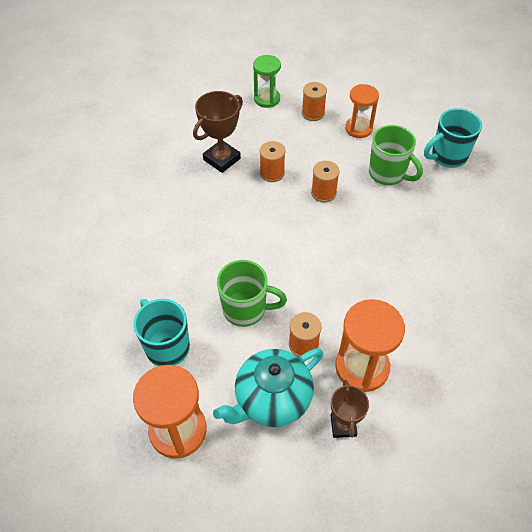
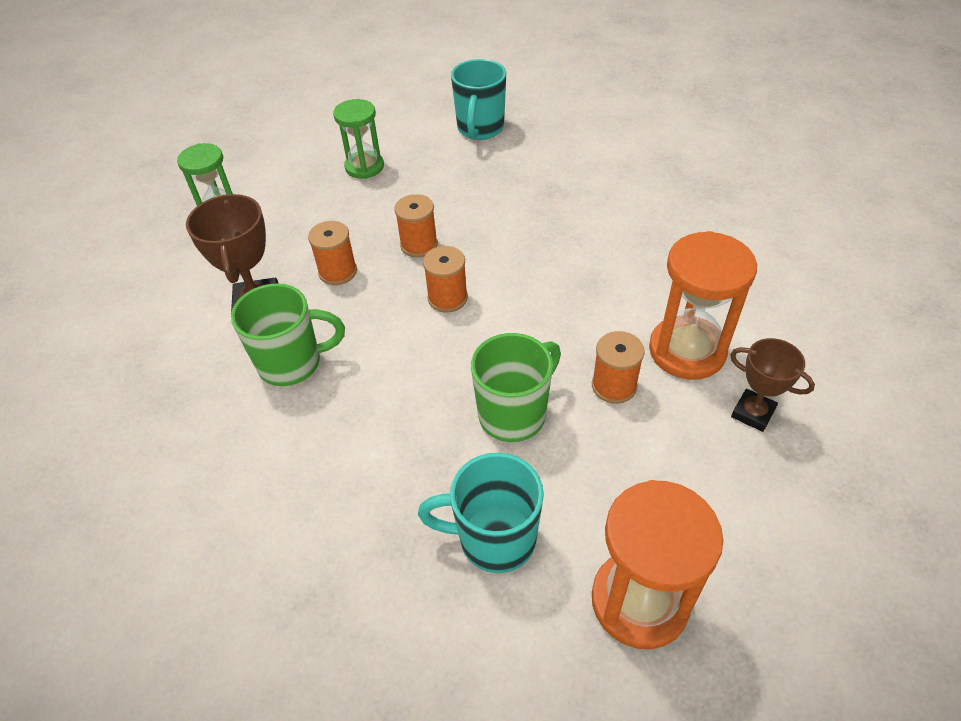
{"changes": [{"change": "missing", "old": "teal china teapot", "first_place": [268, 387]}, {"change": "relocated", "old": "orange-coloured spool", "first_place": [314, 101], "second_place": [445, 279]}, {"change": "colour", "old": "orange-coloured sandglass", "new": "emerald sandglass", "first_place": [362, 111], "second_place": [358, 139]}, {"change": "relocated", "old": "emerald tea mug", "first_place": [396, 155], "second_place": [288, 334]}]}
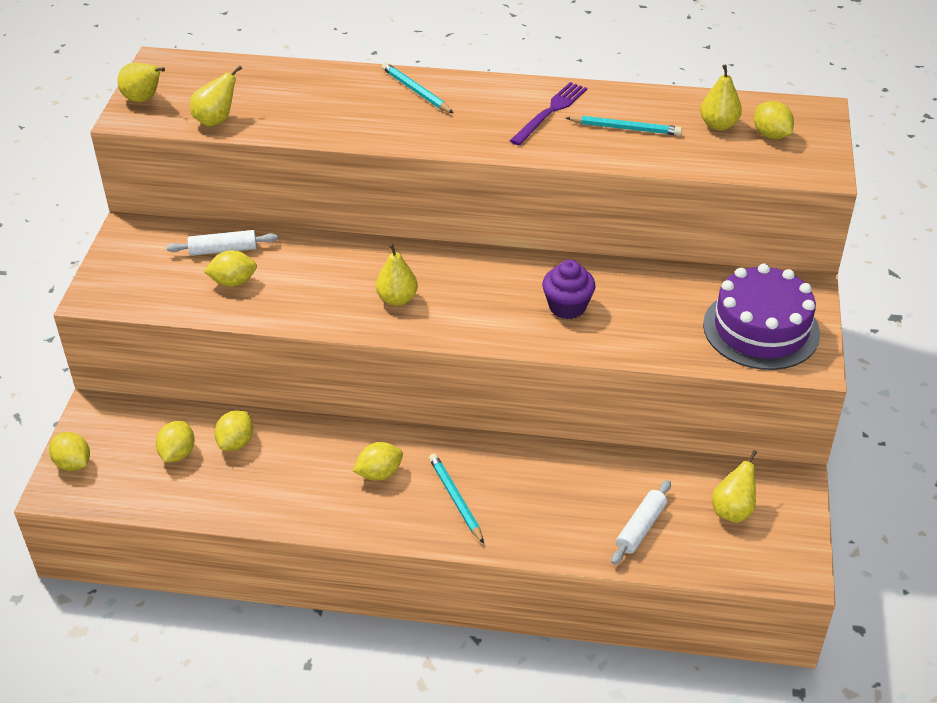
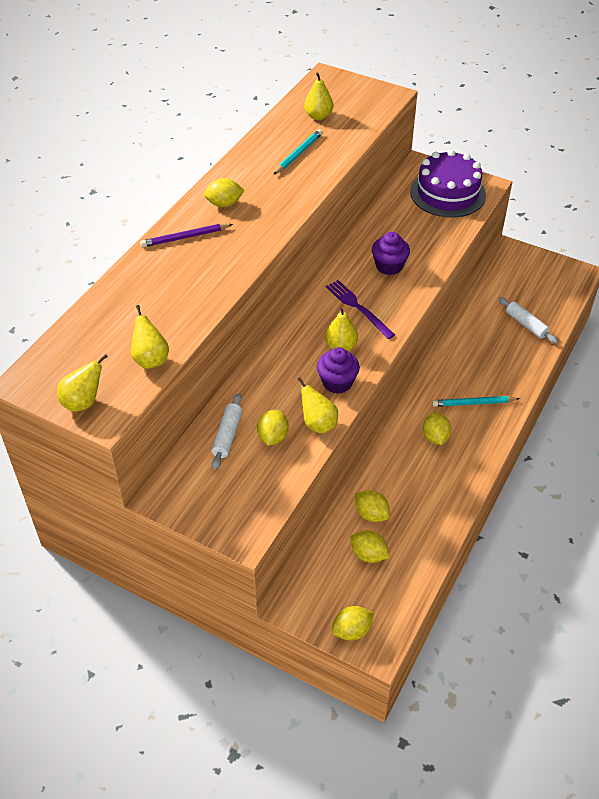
{"changes": [{"change": "colour", "old": "teal lead pencil", "new": "violet lead pencil", "first_place": [417, 87], "second_place": [186, 236]}, {"change": "relocated", "old": "violet table fork", "first_place": [548, 114], "second_place": [360, 309]}, {"change": "relocated", "old": "bright yellow pear fruit", "first_place": [734, 486], "second_place": [317, 405]}, {"change": "relocated", "old": "bright yellow lemon", "first_place": [774, 120], "second_place": [224, 192]}, {"change": "appeared", "new": "violet cupcake", "second_place": [338, 370]}]}
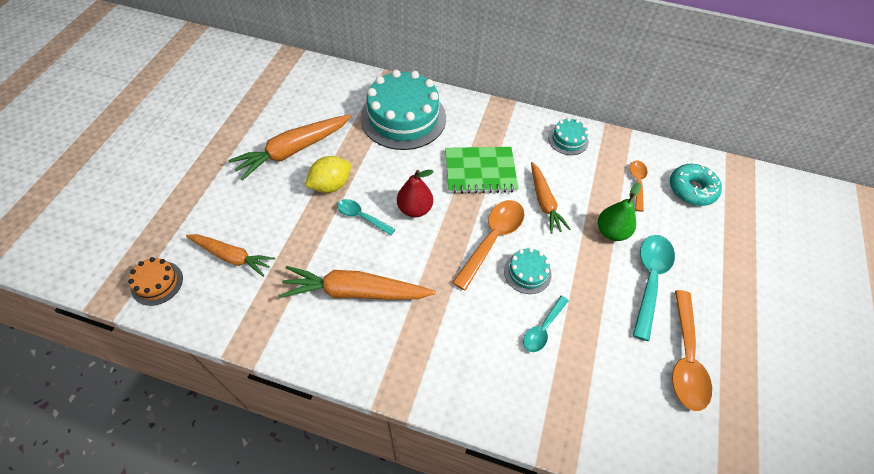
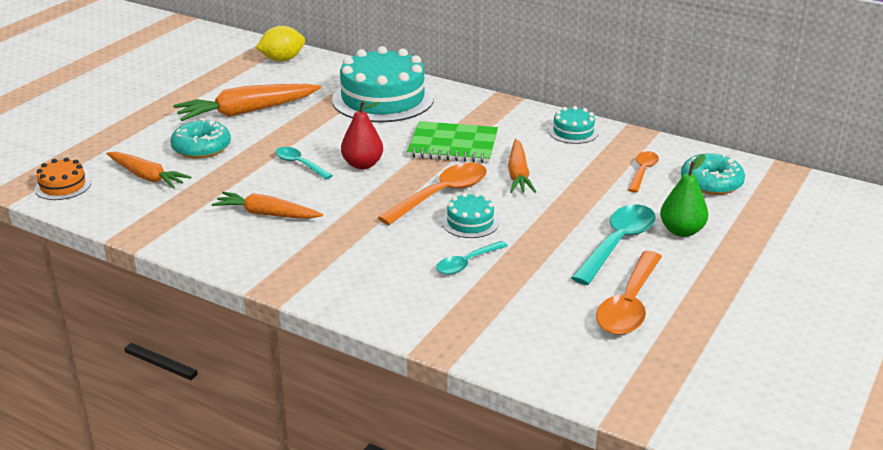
{"changes": [{"change": "size", "old": "orange-coloured root vegetable", "first_place": [357, 283], "second_place": [267, 205], "factor": 0.66}, {"change": "relocated", "old": "bright yellow lemon", "first_place": [328, 174], "second_place": [280, 43]}, {"change": "relocated", "old": "emerald pear fruit", "first_place": [619, 211], "second_place": [684, 195]}, {"change": "appeared", "new": "teal donut", "second_place": [200, 139]}]}
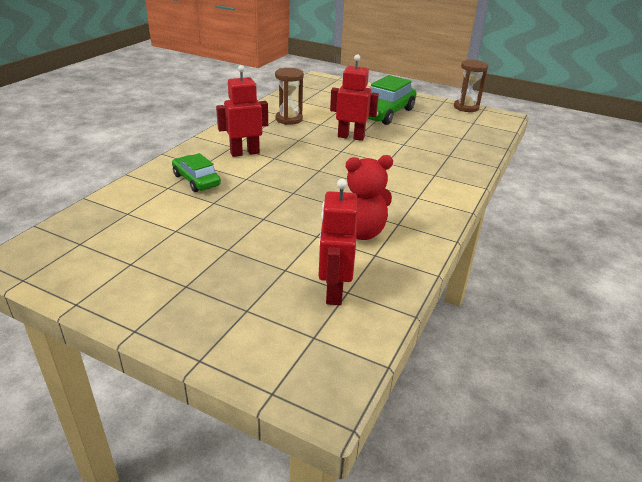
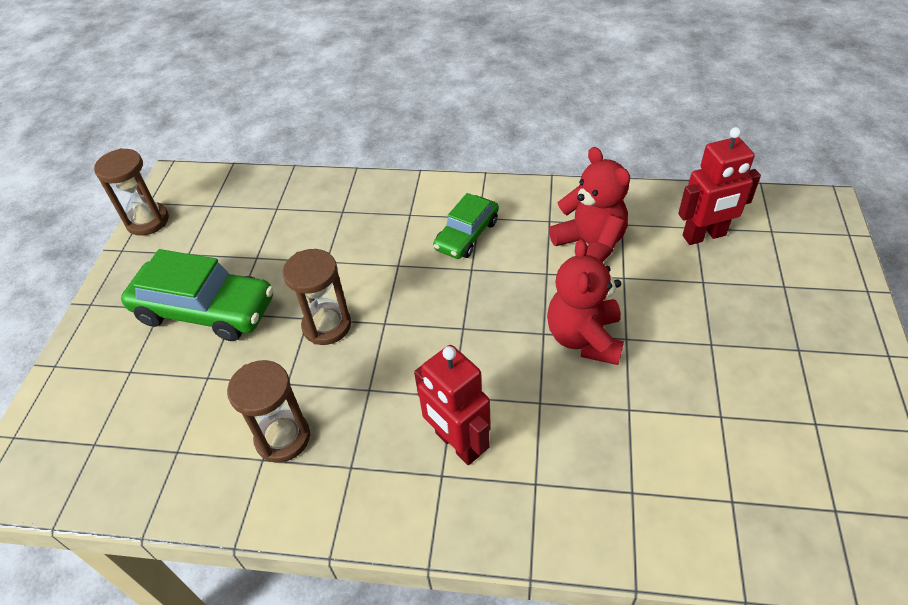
{"changes": [{"change": "relocated", "old": "emerald car", "first_place": [196, 172], "second_place": [466, 226]}, {"change": "exchanged", "old": "crimson robot", "new": "brown sandglass", "first_place": [354, 97], "second_place": [317, 297]}, {"change": "appeared", "new": "crimson teddy", "second_place": [585, 302]}]}
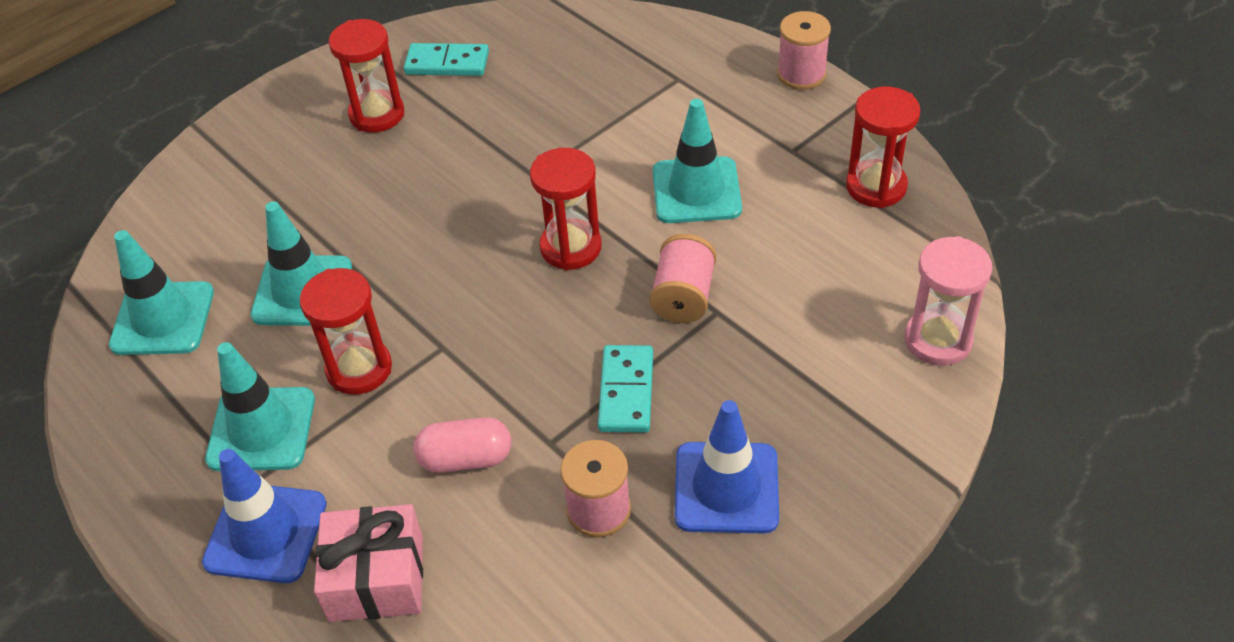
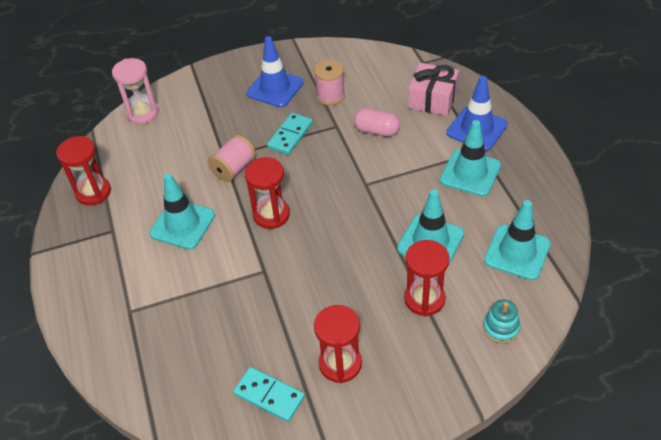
{"changes": [{"change": "relocated", "old": "crimson sandglass", "first_place": [346, 331], "second_place": [426, 278]}, {"change": "missing", "old": "rose-pink spool", "first_place": [804, 50]}, {"change": "appeared", "new": "teal stacking rings", "second_place": [502, 321]}]}
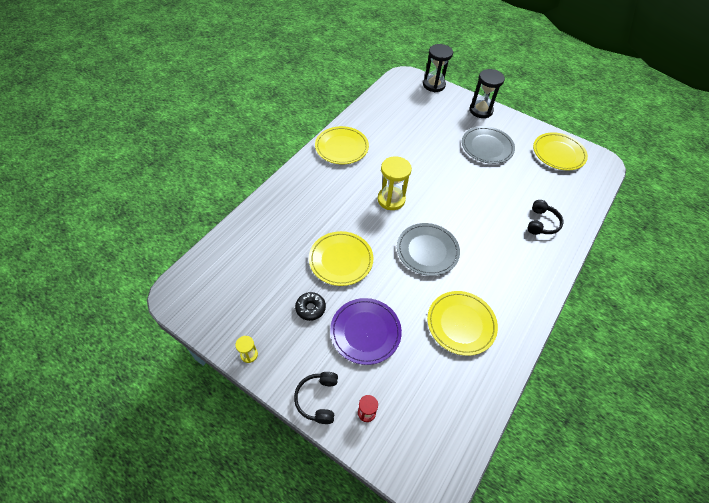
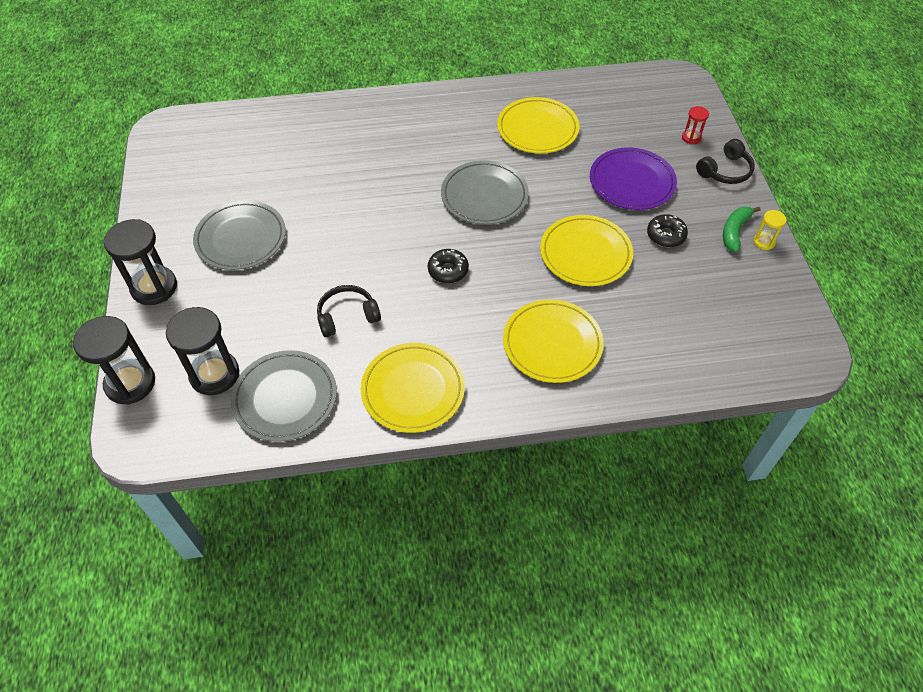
{"changes": [{"change": "exchanged", "old": "bright yellow sandglass", "new": "black donut", "first_place": [395, 183], "second_place": [448, 266]}, {"change": "relocated", "old": "black over-ear headphones", "first_place": [545, 217], "second_place": [349, 311]}, {"change": "relocated", "old": "bright yellow dinner plate", "first_place": [560, 151], "second_place": [553, 341]}, {"change": "appeared", "new": "black sandglass", "second_place": [202, 351]}, {"change": "appeared", "new": "gray dinner plate", "second_place": [284, 396]}, {"change": "appeared", "new": "emerald banana fruit", "second_place": [742, 229]}]}
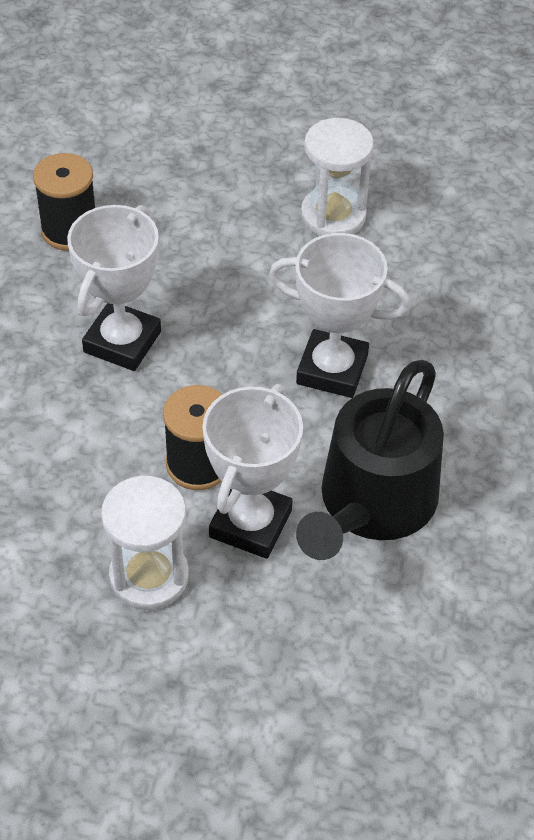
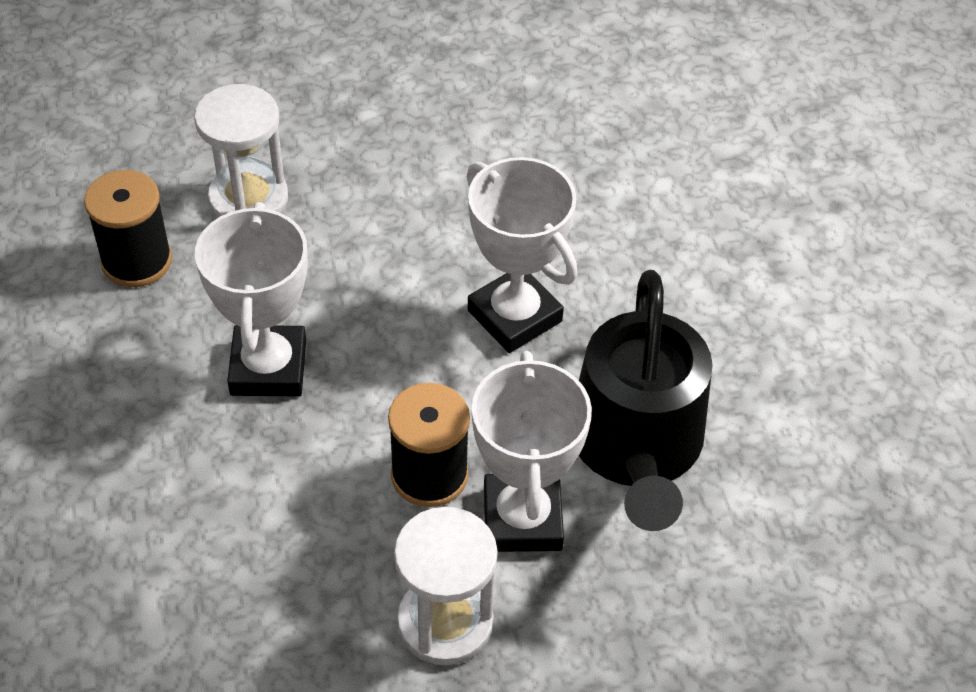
{"changes": [{"change": "spun", "old": "snow-white trophy", "first_place": [340, 315], "second_place": [522, 255], "degrees": 60}, {"change": "relocated", "old": "snow-white sandglass", "first_place": [337, 177], "second_place": [241, 151]}]}
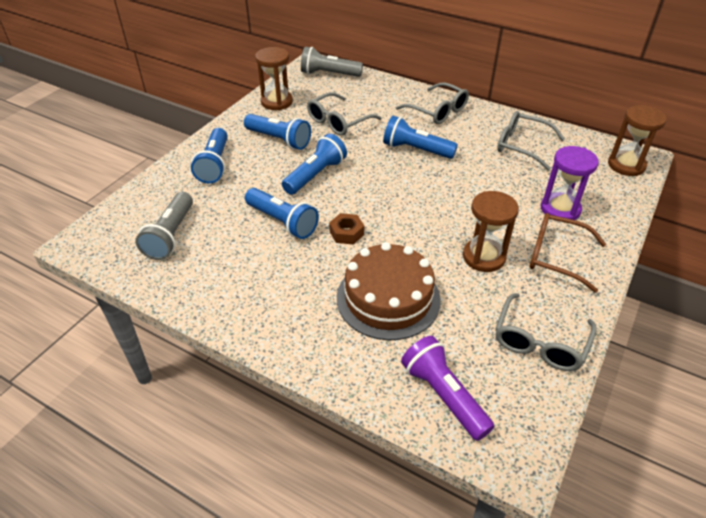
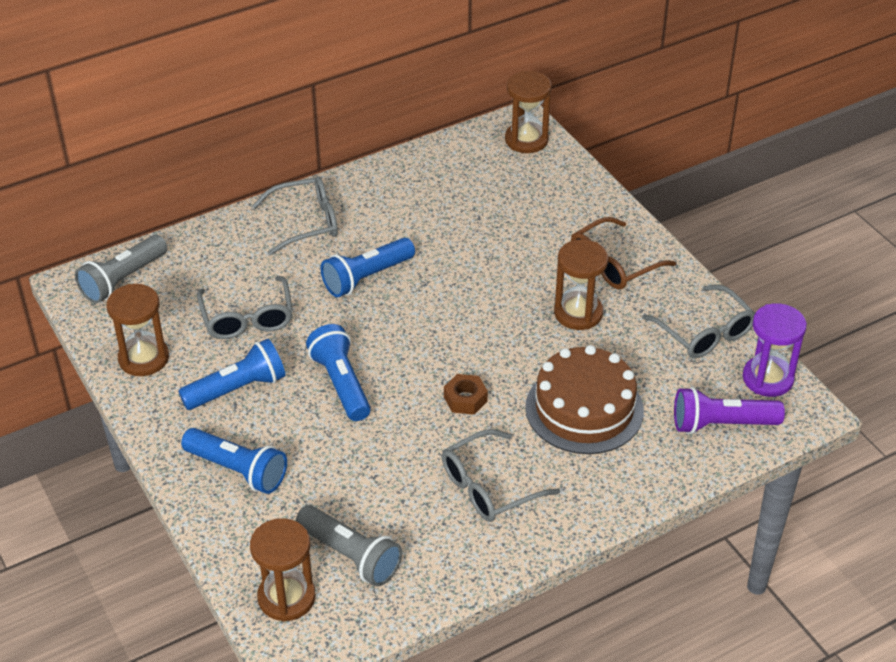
{"changes": [{"change": "missing", "old": "blue torch", "first_place": [282, 213]}, {"change": "relocated", "old": "gray eyeglasses", "first_place": [531, 141], "second_place": [501, 475]}, {"change": "relocated", "old": "violet sandglass", "first_place": [570, 184], "second_place": [774, 350]}, {"change": "appeared", "new": "brown sandglass", "second_place": [283, 570]}]}
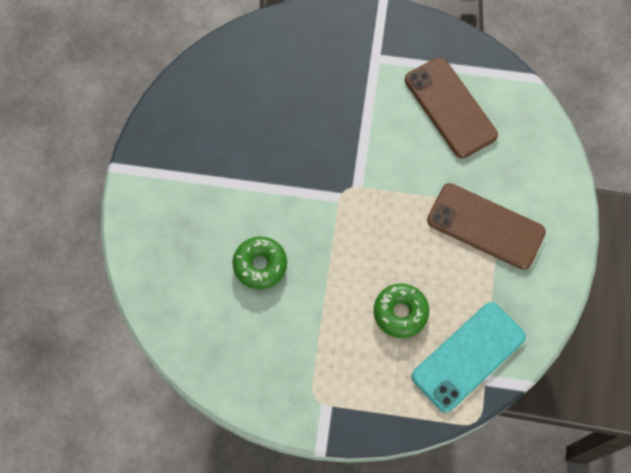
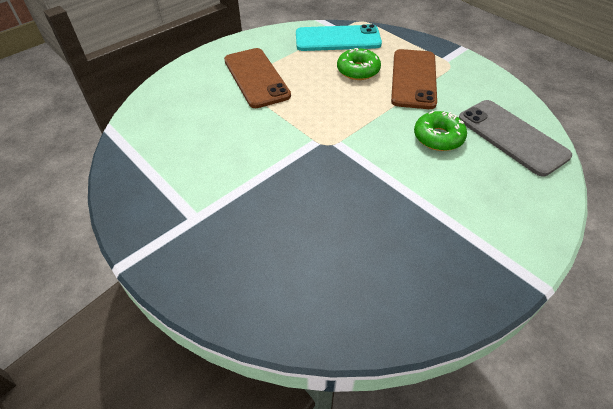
{"changes": [{"change": "relocated", "old": "brown phone", "first_place": [451, 107], "second_place": [414, 79]}, {"change": "appeared", "new": "gray phone", "second_place": [515, 138]}]}
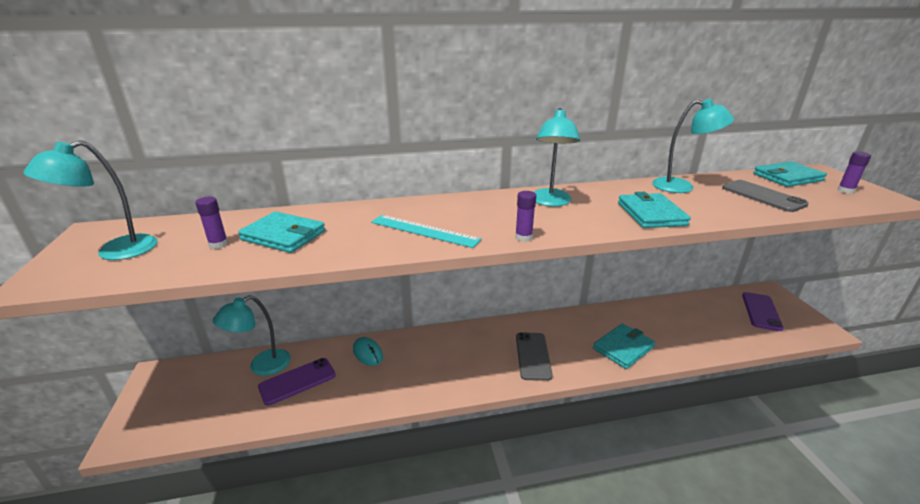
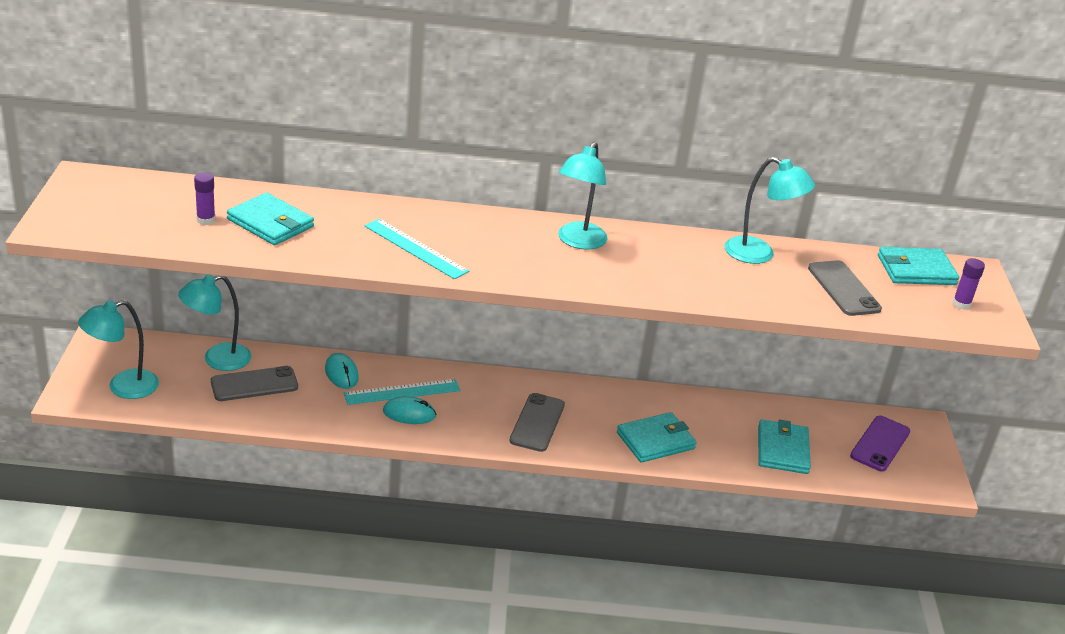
{"changes": [{"change": "relocated", "old": "teal desk lamp", "first_place": [90, 200], "second_place": [118, 349]}, {"change": "colour", "old": "violet phone", "new": "gray phone", "first_place": [297, 382], "second_place": [254, 383]}, {"change": "missing", "old": "violet glue", "first_place": [525, 216]}, {"change": "relocated", "old": "teal billfold", "first_place": [654, 210], "second_place": [784, 446]}, {"change": "appeared", "new": "teal ruler", "second_place": [402, 392]}, {"change": "appeared", "new": "teal mouse", "second_place": [409, 410]}]}
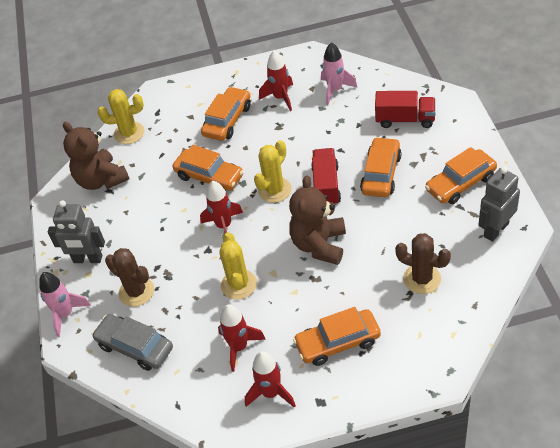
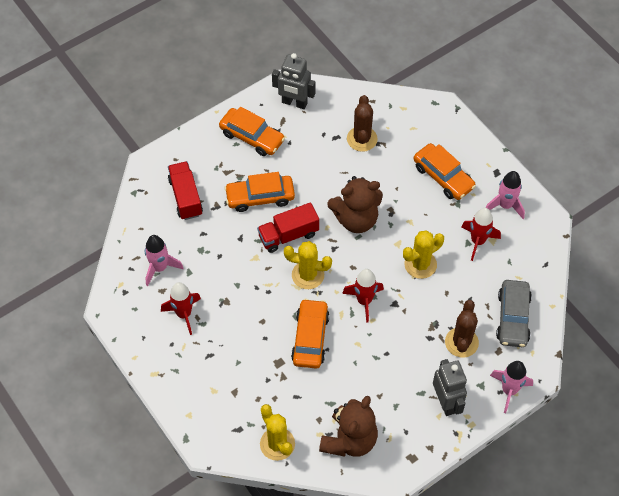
{"changes": [{"change": "missing", "old": "orange-coloured car", "first_place": [225, 114]}, {"change": "colour", "old": "crimson spaceship", "new": "rose-pink spaceship", "first_place": [270, 379], "second_place": [505, 195]}]}
